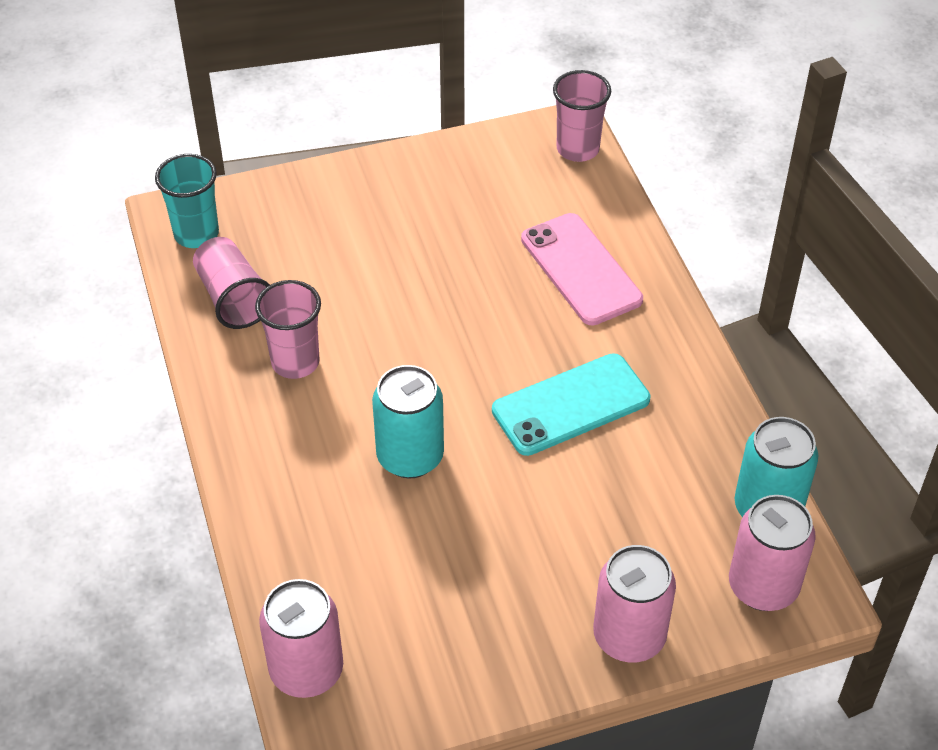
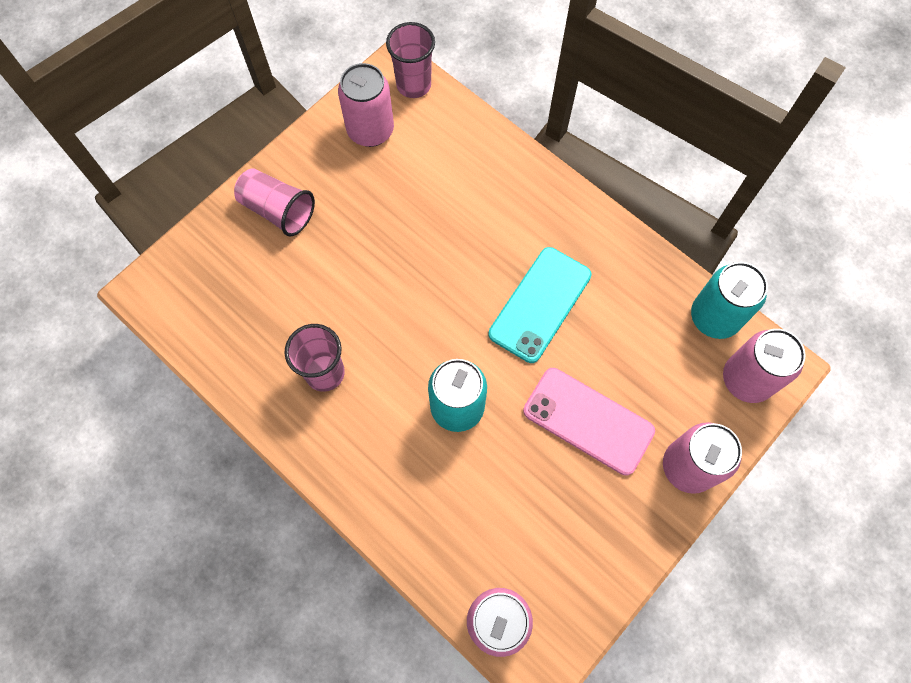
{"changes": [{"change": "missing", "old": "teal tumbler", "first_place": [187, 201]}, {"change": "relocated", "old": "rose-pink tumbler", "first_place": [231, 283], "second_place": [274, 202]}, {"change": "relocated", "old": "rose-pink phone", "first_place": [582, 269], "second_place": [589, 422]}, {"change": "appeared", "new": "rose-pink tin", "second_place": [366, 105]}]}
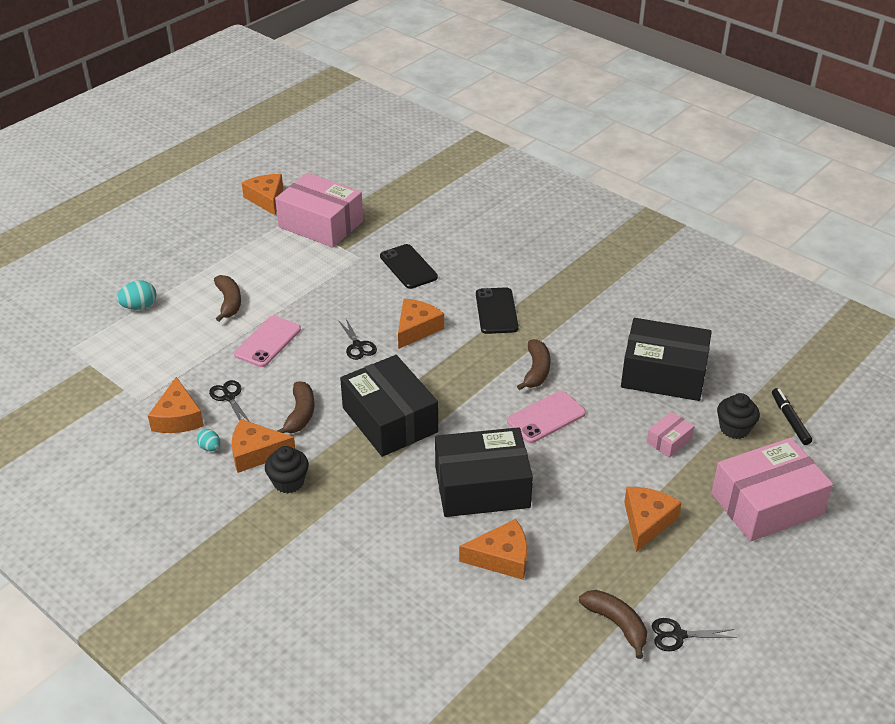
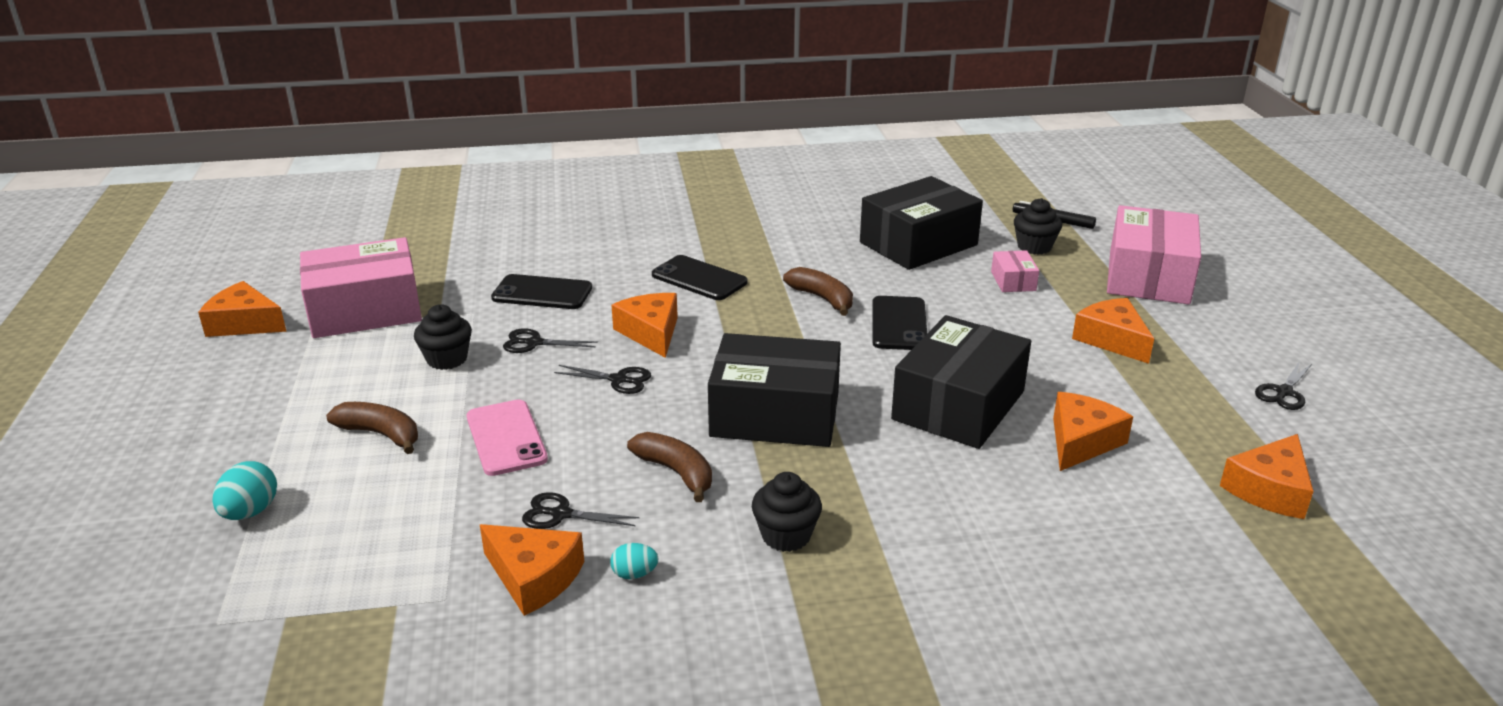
{"changes": [{"change": "relocated", "old": "orange-coloured cheese", "first_place": [263, 446], "second_place": [1266, 476]}, {"change": "colour", "old": "rose-pink phone", "new": "black phone", "first_place": [546, 417], "second_place": [899, 323]}, {"change": "missing", "old": "brown banana fruit", "first_place": [613, 624]}, {"change": "appeared", "new": "black cupcake", "second_place": [443, 337]}, {"change": "appeared", "new": "black pair of scissors", "second_place": [550, 340]}]}
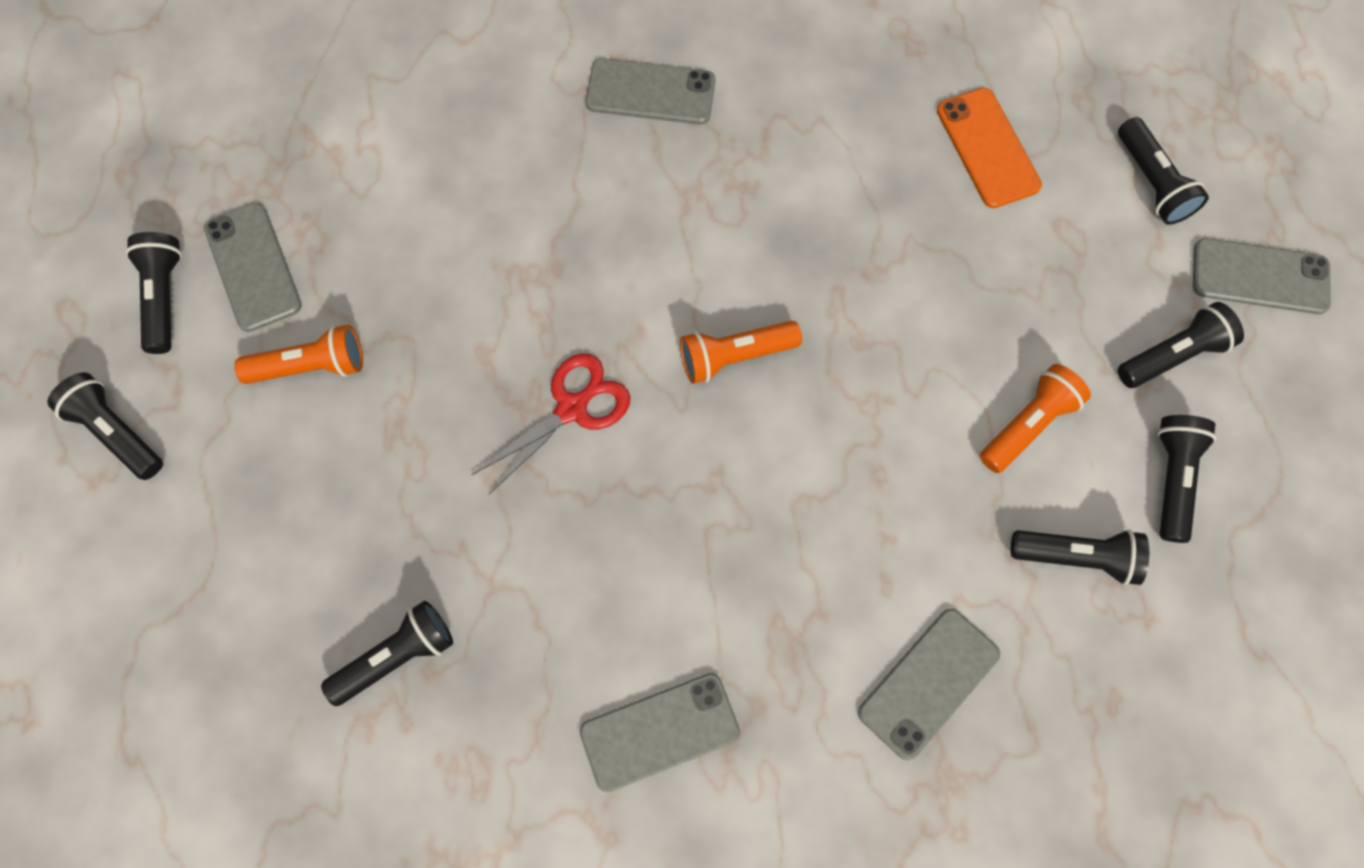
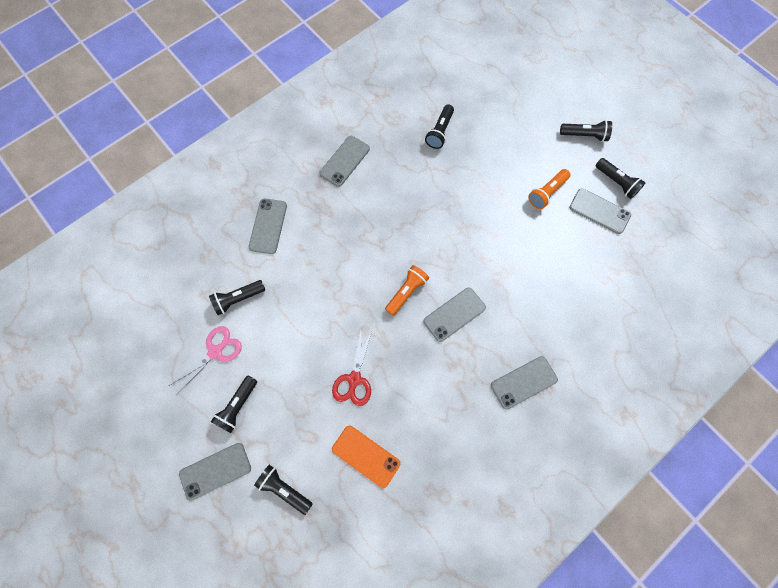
{"changes": [{"change": "relocated", "old": "crimson pair of scissors", "first_place": [550, 424], "second_place": [352, 368]}, {"change": "missing", "old": "orange-coloured torch", "first_place": [1035, 418]}, {"change": "exchanged", "old": "black torch", "new": "rose-pink pair of scissors", "first_place": [1186, 479], "second_place": [205, 360]}, {"change": "appeared", "new": "gray phone", "second_place": [454, 315]}]}
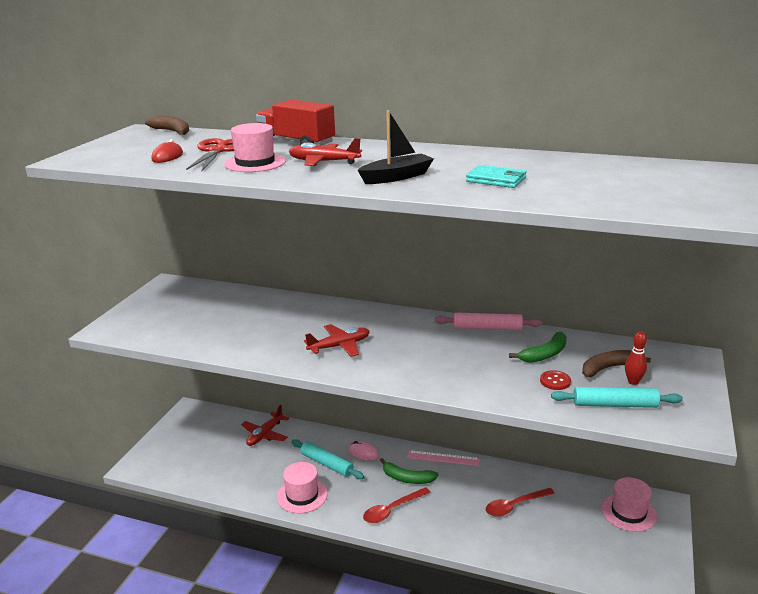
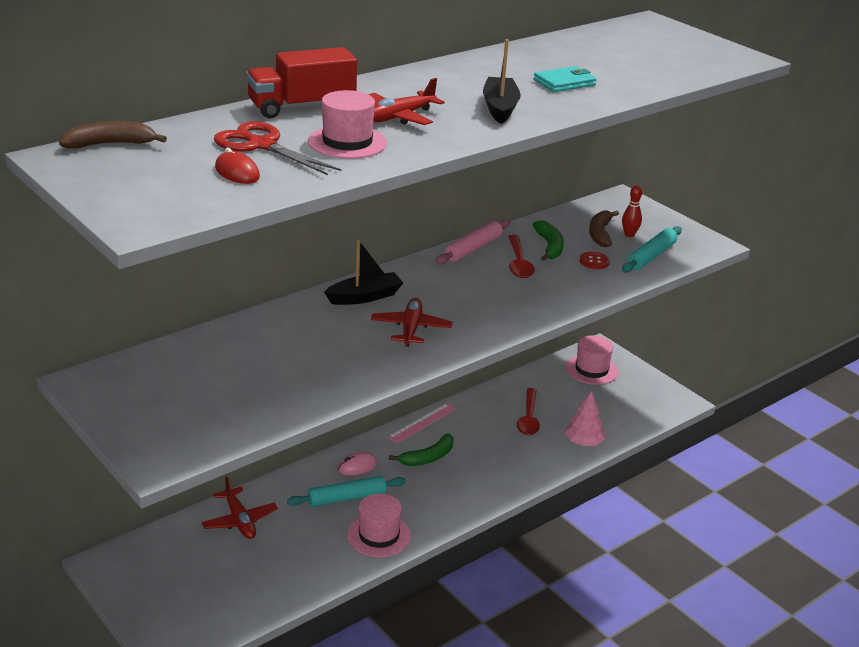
{"changes": [{"change": "relocated", "old": "crimson tablespoon", "first_place": [397, 505], "second_place": [521, 256]}, {"change": "appeared", "new": "black sailboat", "second_place": [363, 272]}, {"change": "appeared", "new": "rose-pink toy tree", "second_place": [585, 418]}]}
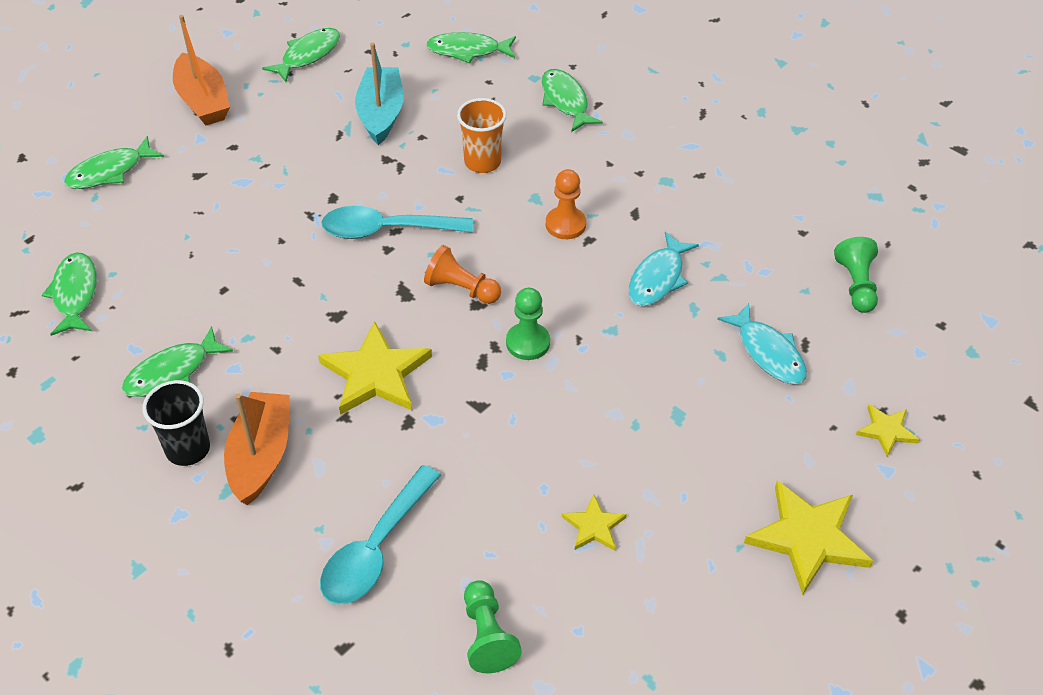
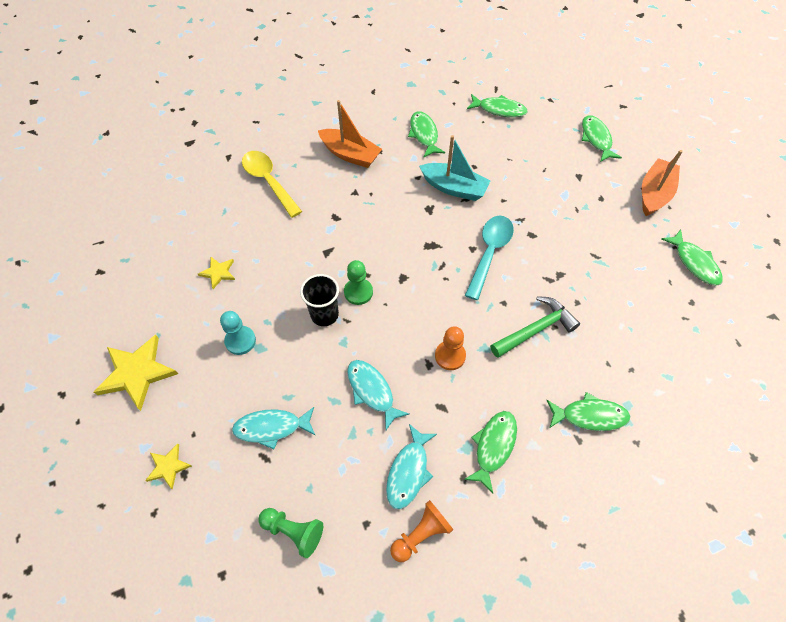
{"changes": [{"change": "relocated", "old": "black tumbler", "first_place": [176, 423], "second_place": [319, 300]}, {"change": "spun", "old": "orange-coloured sailboat", "first_place": [201, 70], "second_place": [662, 183], "degrees": 120}, {"change": "missing", "old": "bright yellow star", "first_place": [375, 368]}, {"change": "colour", "old": "teal tablespoon", "new": "bright yellow tablespoon", "first_place": [380, 535], "second_place": [272, 184]}, {"change": "relocated", "old": "teal sailboat", "first_place": [379, 94], "second_place": [455, 168]}, {"change": "relocated", "old": "orange-coloured pawn", "first_place": [462, 274], "second_place": [421, 531]}, {"change": "relocated", "old": "emerald fish", "first_place": [471, 47], "second_place": [490, 452]}, {"change": "exchanged", "old": "orange-coloured tumbler", "new": "emerald claw hammer", "first_place": [482, 135], "second_place": [535, 327]}, {"change": "missing", "old": "emerald pawn", "first_place": [493, 626]}, {"change": "appeared", "new": "teal pawn", "second_place": [238, 333]}, {"change": "appeared", "new": "teal fish", "second_place": [411, 466]}]}
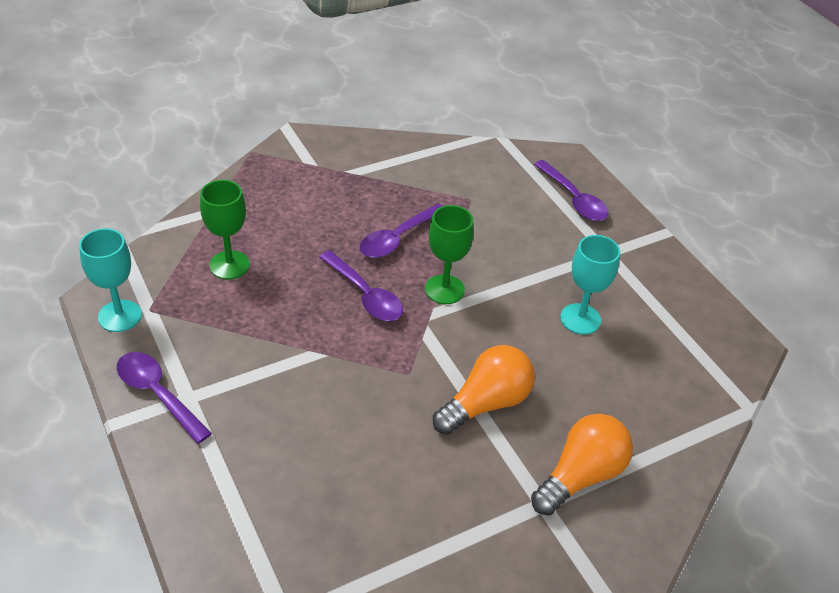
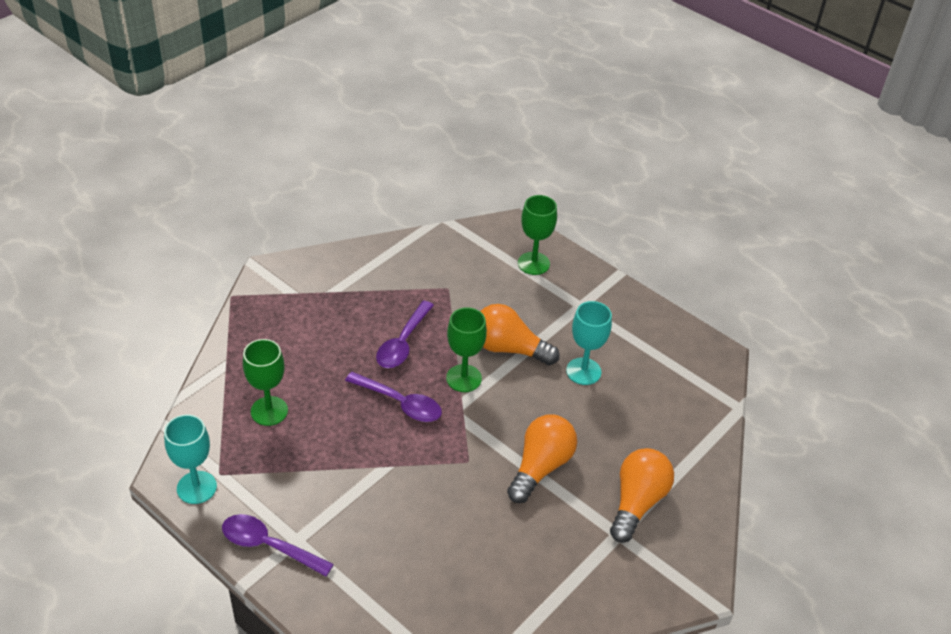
{"changes": [{"change": "exchanged", "old": "violet tablespoon", "new": "emerald goblet", "first_place": [571, 190], "second_place": [537, 235]}, {"change": "appeared", "new": "orange-coloured bulb", "second_place": [520, 334]}]}
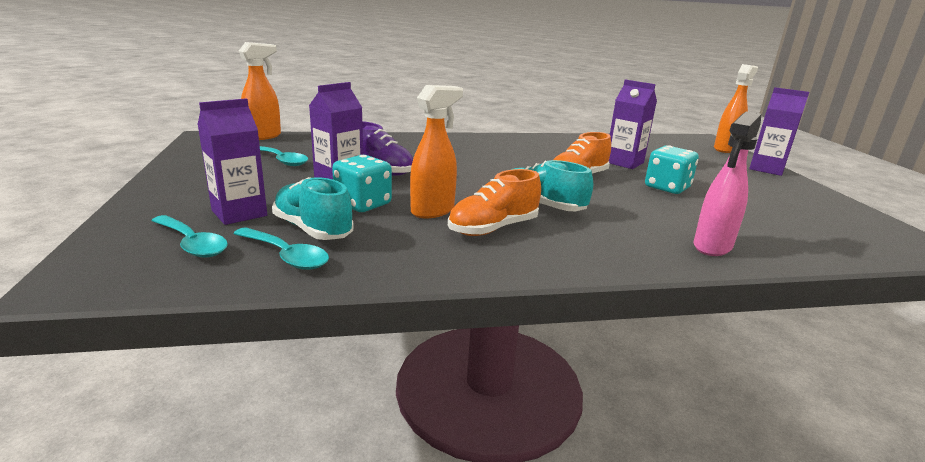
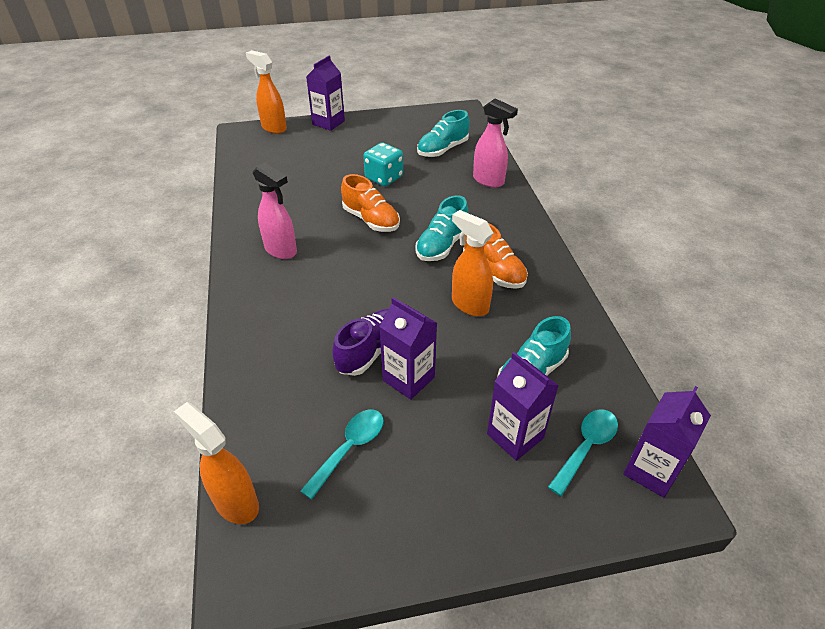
{"changes": [{"change": "missing", "old": "teal tablespoon", "first_place": [281, 248]}, {"change": "missing", "old": "teal die", "first_place": [362, 183]}, {"change": "relocated", "old": "violet juice carton", "first_place": [633, 124], "second_place": [667, 442]}, {"change": "appeared", "new": "rose-pink sprayer", "second_place": [275, 211]}, {"change": "appeared", "new": "teal sneaker", "second_place": [443, 133]}]}
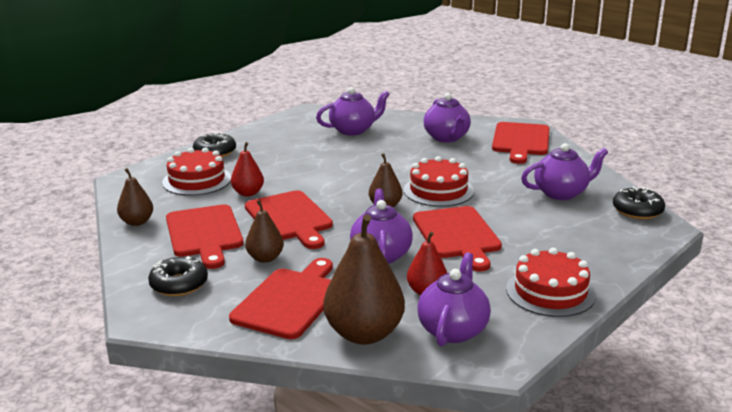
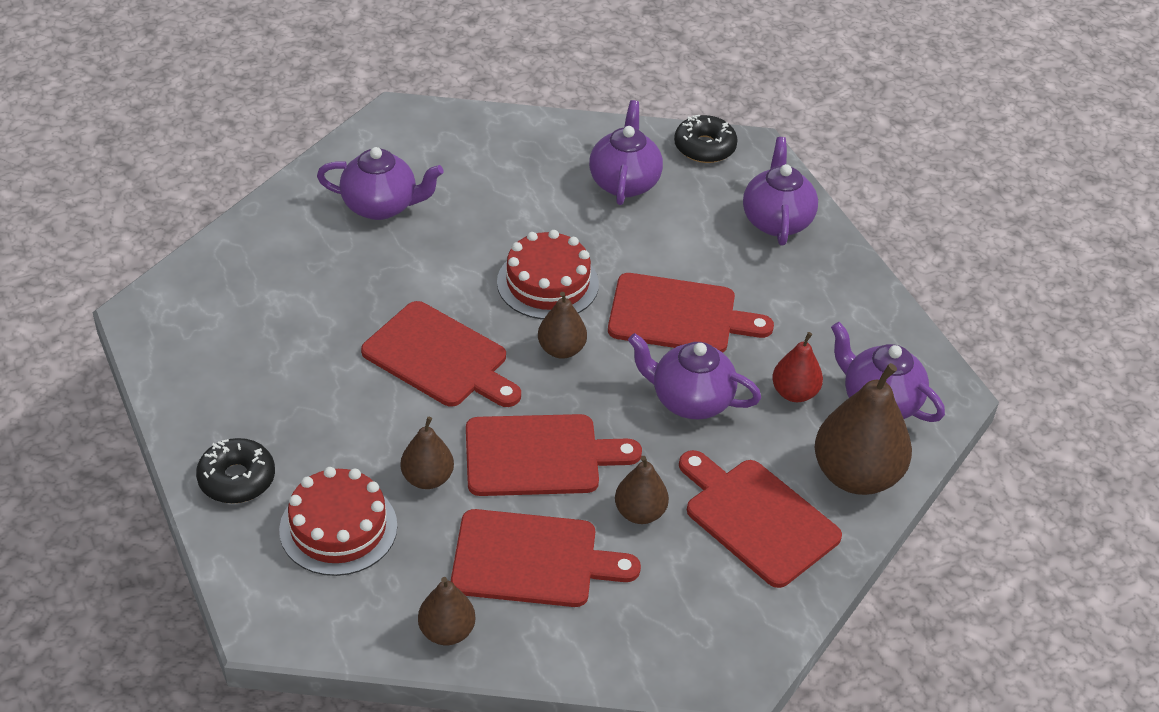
{"changes": [{"change": "missing", "old": "black donut", "first_place": [178, 276]}, {"change": "colour", "old": "crimson pear fruit", "new": "brown pear fruit", "first_place": [247, 169], "second_place": [427, 453]}, {"change": "relocated", "old": "violet china teapot", "first_place": [353, 111], "second_place": [780, 191]}, {"change": "relocated", "old": "crimson chopping board", "first_place": [521, 143], "second_place": [441, 354]}, {"change": "missing", "old": "crimson layer cake", "first_place": [551, 282]}]}
